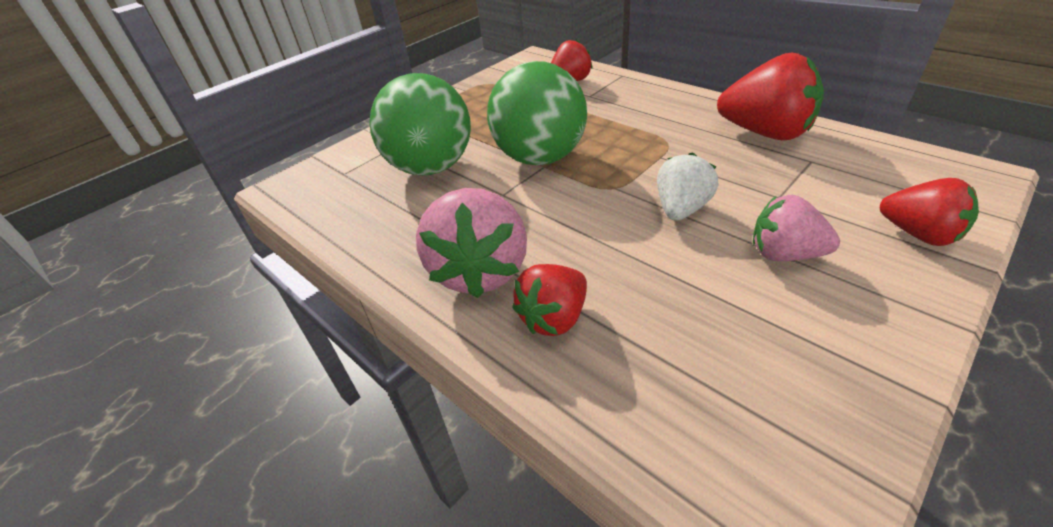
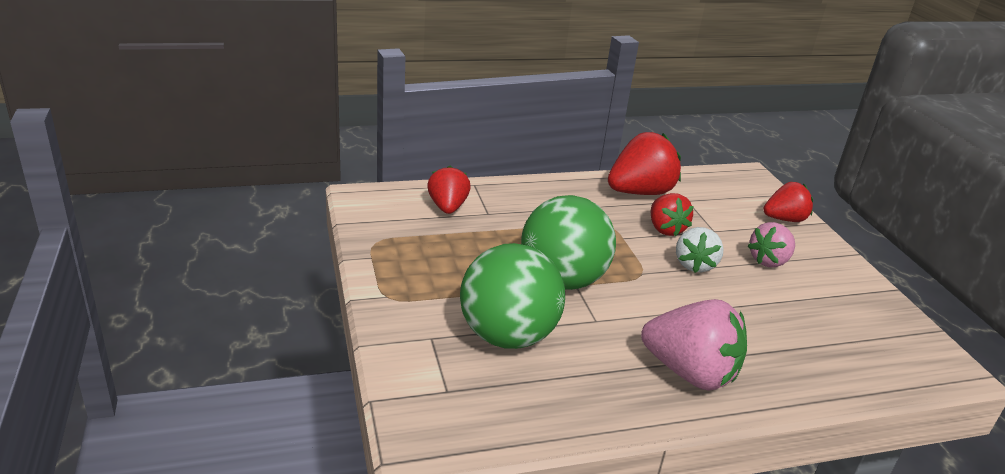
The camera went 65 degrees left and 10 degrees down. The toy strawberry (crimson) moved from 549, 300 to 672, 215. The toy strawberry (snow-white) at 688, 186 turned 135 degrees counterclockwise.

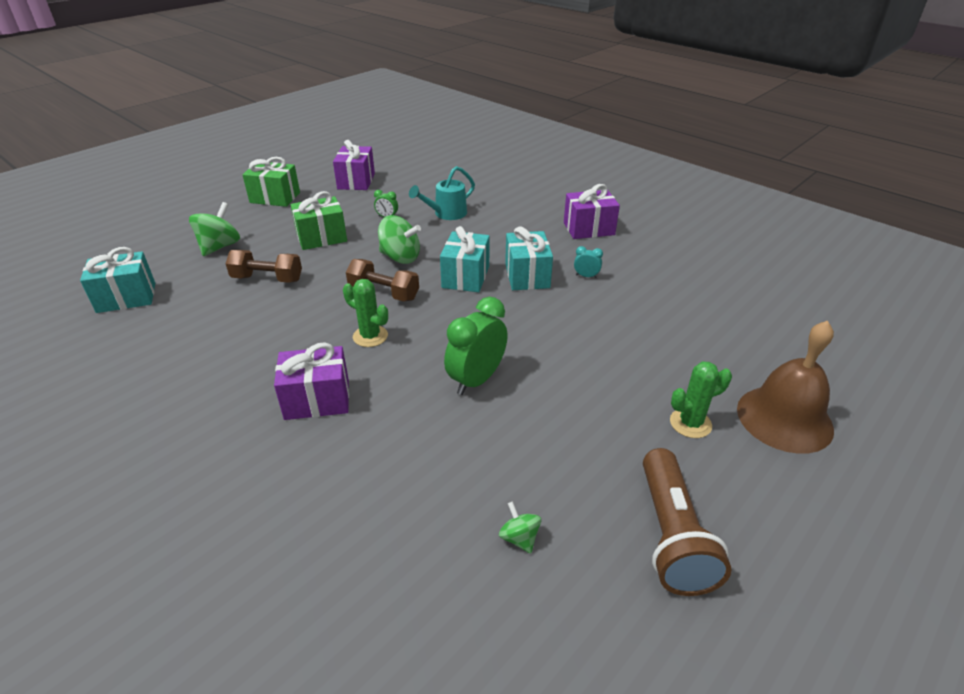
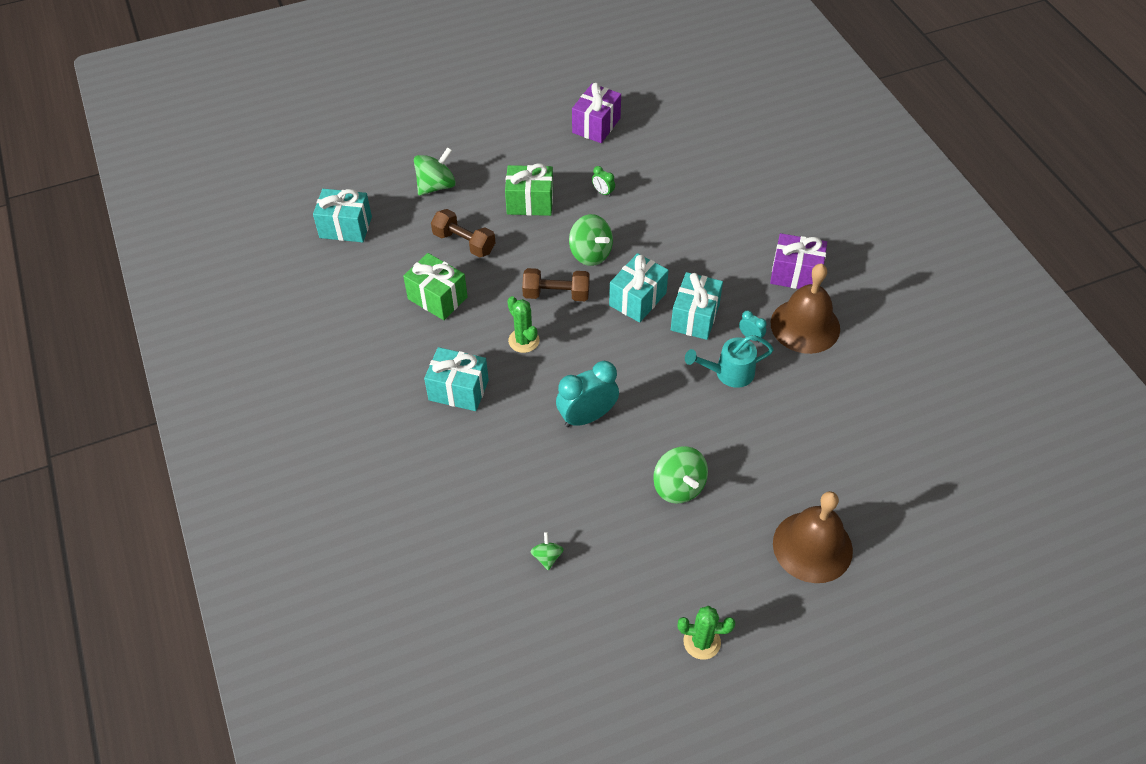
The camera went 25 degrees right and 15 degrees up. The gift (green) moved from 271, 182 to 435, 286. The gift (violet) at 311, 381 became the gift (aqua) at 456, 379. The free weight (russet) at 382, 280 turned 45 degrees counterclockwise. The sprinkling can (aqua) moved from 442, 193 to 729, 361. The bedside clock (green) at 476, 346 became the bedside clock (aqua) at 587, 394. The torch (russet) at 687, 522 disappeared. The saguaro cactus (green) moved from 701, 400 to 706, 633. The toy top (green) at 680, 475 appeared. The bell (russet) at 805, 309 appeared.

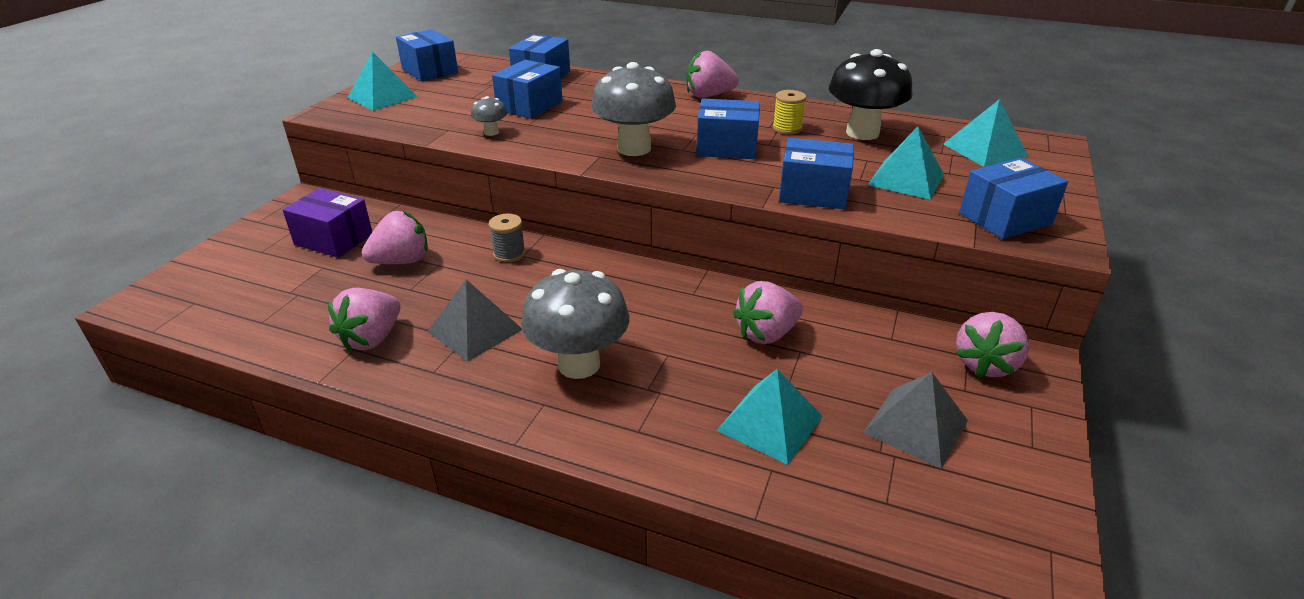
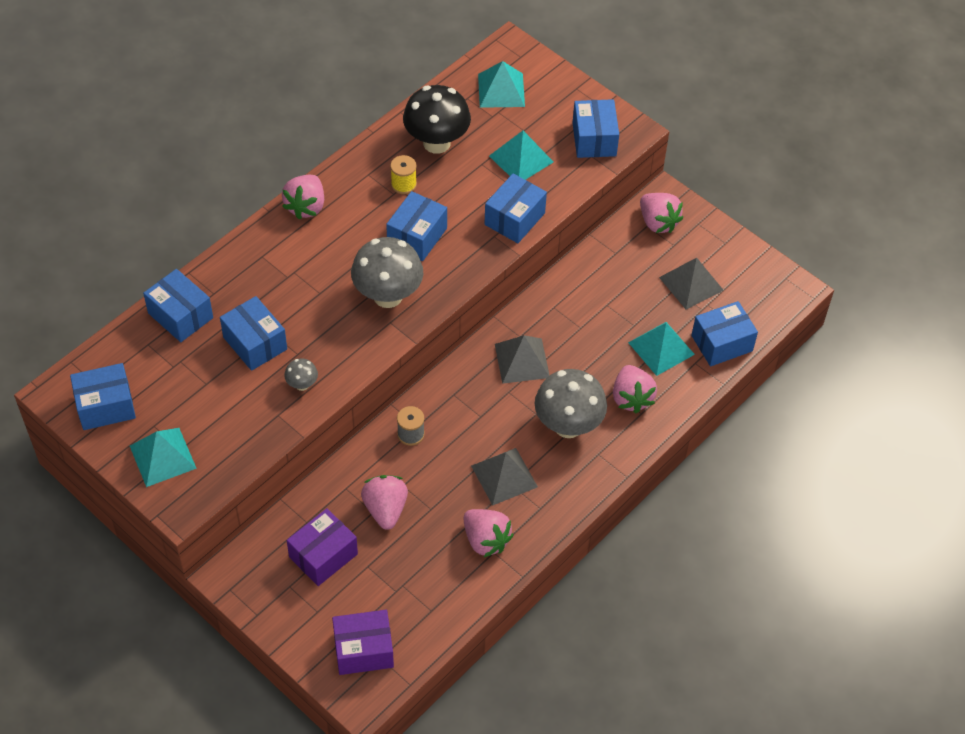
The camera went 70 degrees left and 20 degrees up. The toy strawberry (rosy) moved from 768, 312 to 635, 389. The parcel (violet) at 363, 642 appeared. The pyramid (ash-grey) at 522, 359 appeared. The parcel (royal blue) at 724, 333 appeared.

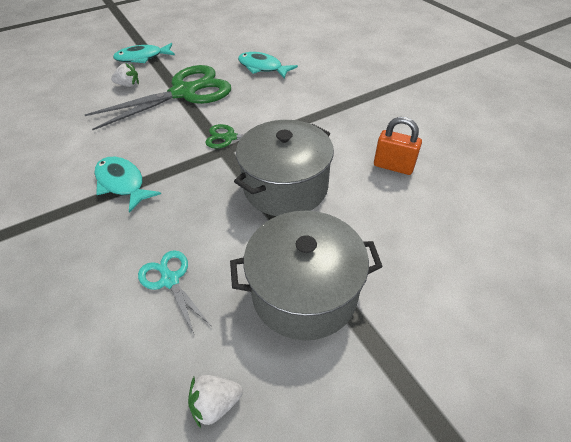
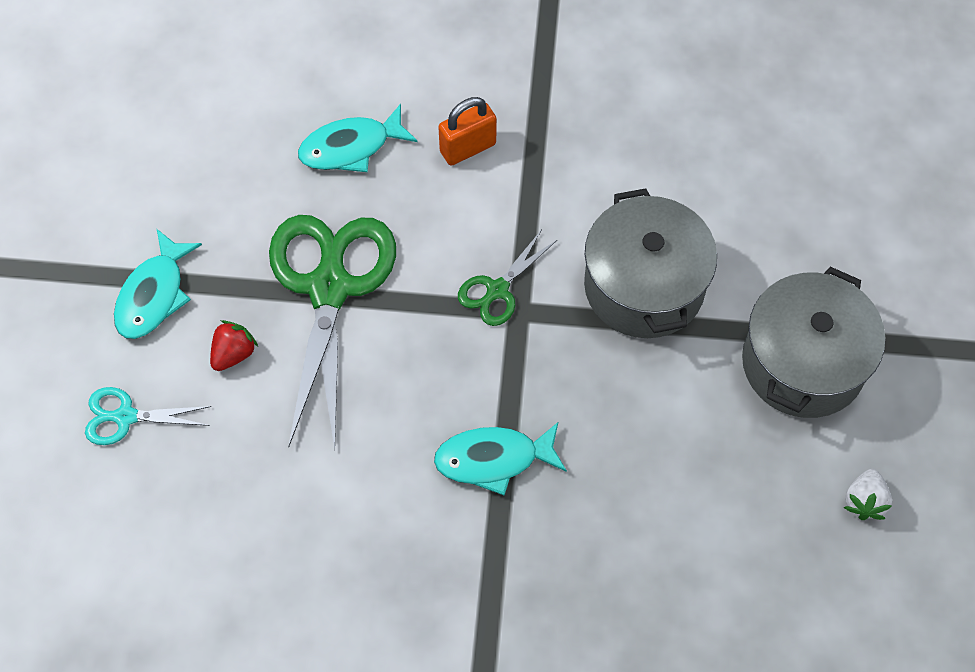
The camera went 55 degrees left and 15 degrees up. The toy strawberry (snow-white) at 125, 75 became the toy strawberry (crimson) at 234, 345. The scissors (aqua) moved from 174, 292 to 148, 416. The small lock (bright orange) moved from 398, 146 to 467, 131.

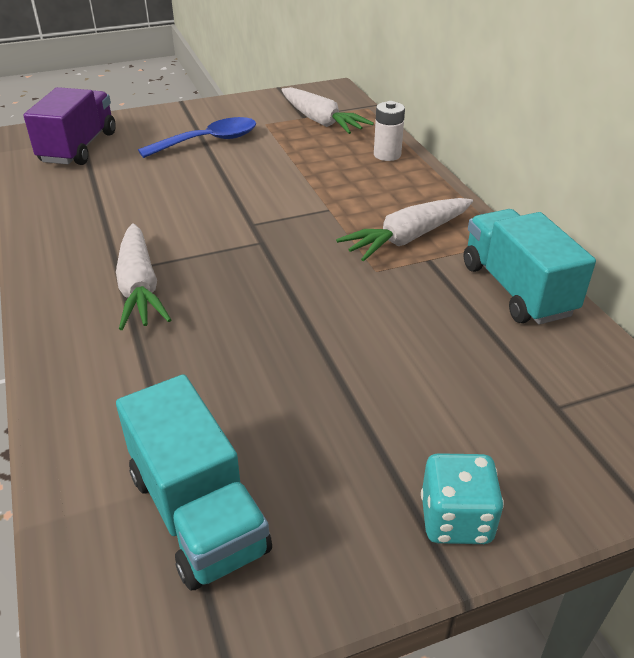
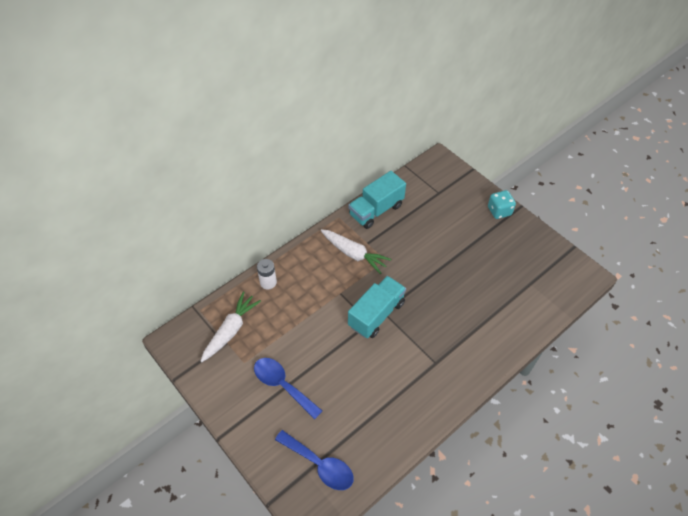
The camera went 110 degrees left and 15 degrees up. The lorry (violet) at 69, 126 was replaced by the tablespoon (royal blue) at 314, 460. The toy carrot (snow-white) at 143, 276 disappeared. The lorry (aqua) moved from 194, 482 to 377, 307.

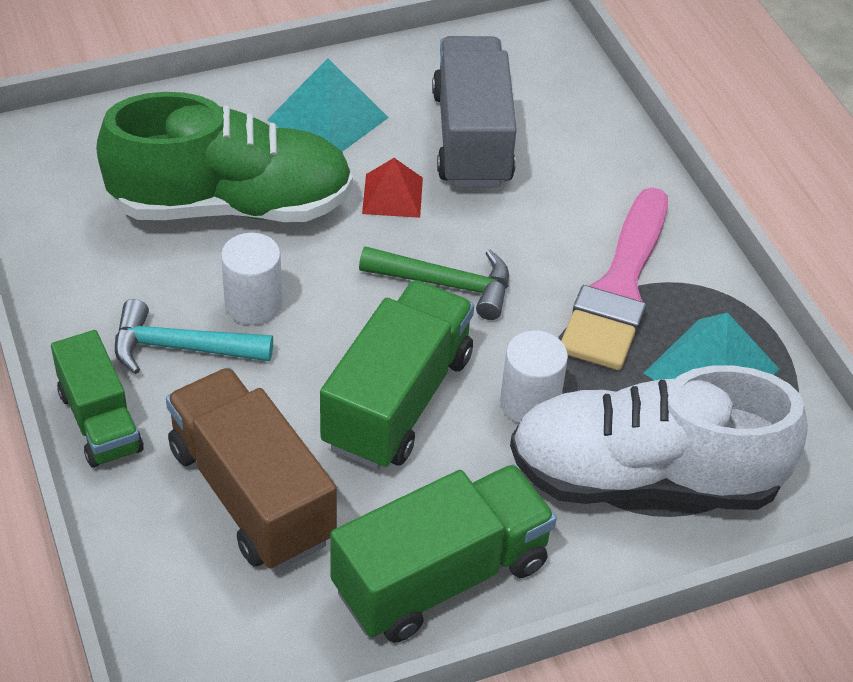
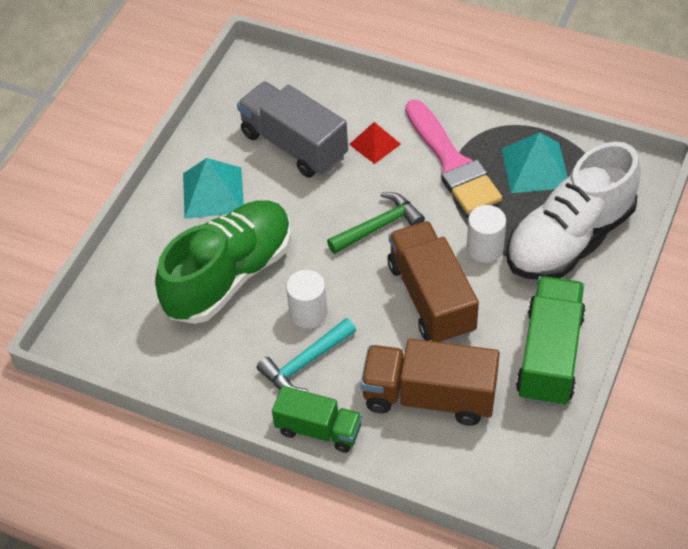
The camera went 40 degrees left and 5 degrees up. The lorry (green) at 397, 375 became the lorry (russet) at 433, 282. The pyramid (crimson) moved from 392, 188 to 375, 143.

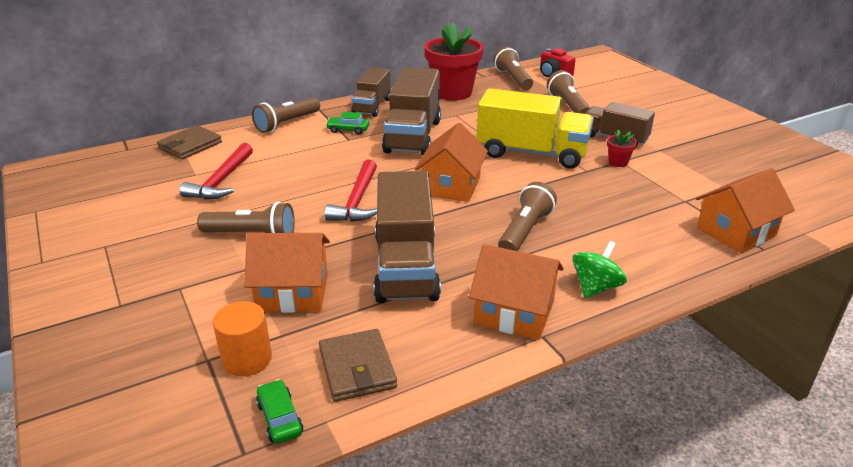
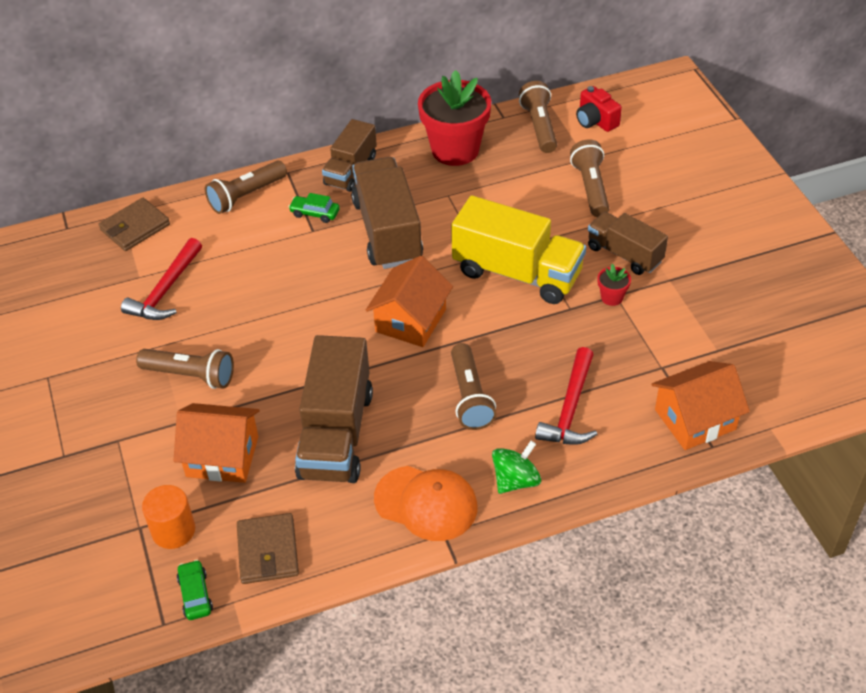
The camera went 10 degrees right and 15 degrees up. The carpenter's hammer (crimson) moved from 350, 191 to 566, 396. The lorry (russet) at 411, 111 turned 150 degrees clockwise. The house (bright orange) at 516, 292 was replaced by the cap (bright orange) at 425, 503. The torch (russet) at 527, 216 turned 135 degrees clockwise.

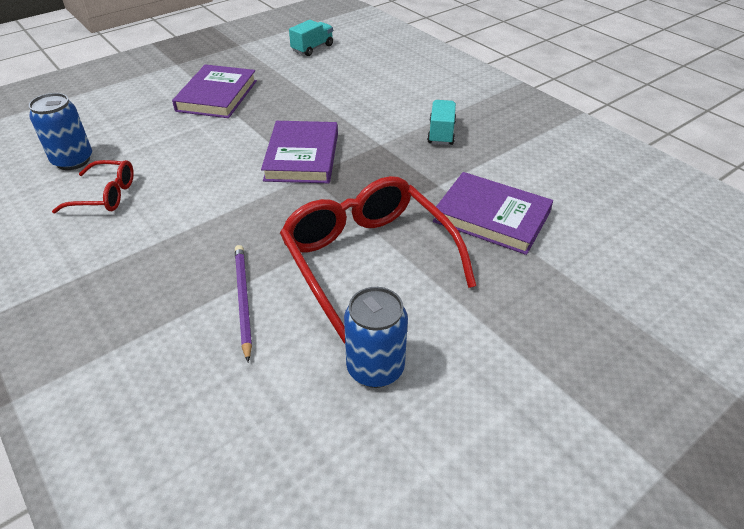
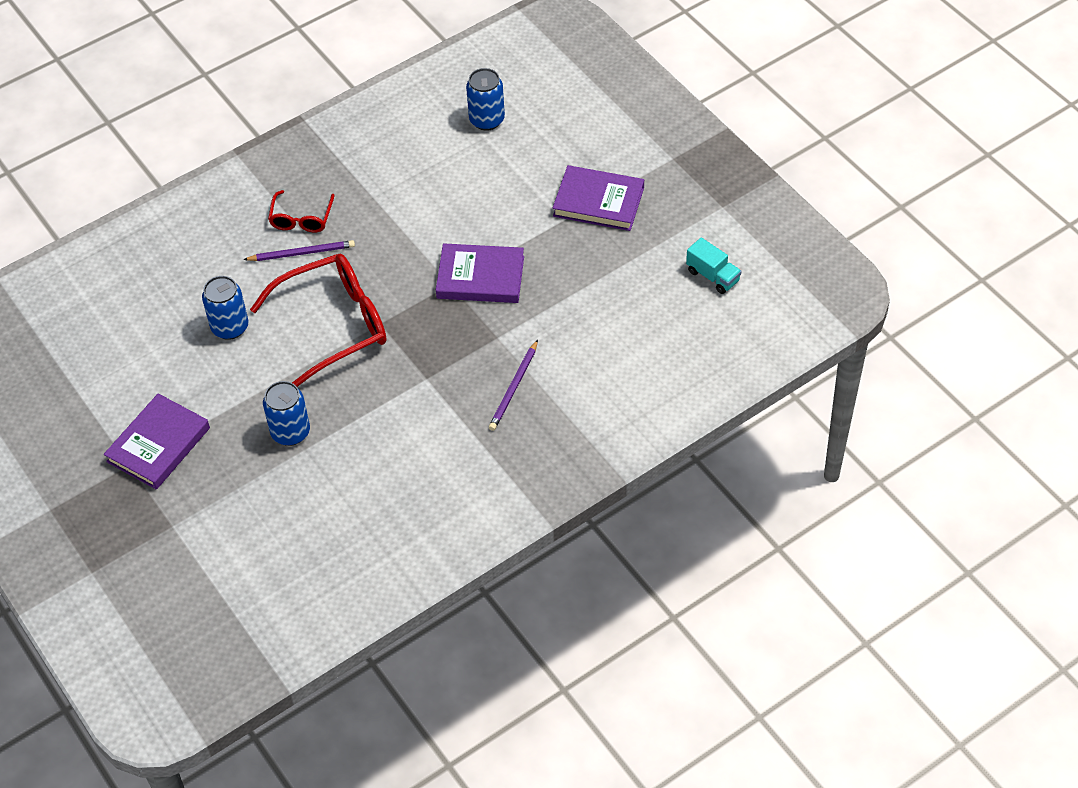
The camera went 95 degrees right and 10 degrees up. The spectacles (crimson) moved from 93, 186 to 301, 211. The lorry (aqua) at 441, 122 was replaced by the pencil (violet) at 513, 385. The book (violet) moved from 493, 213 to 157, 441. The can (royal blue) at 286, 413 appeared.

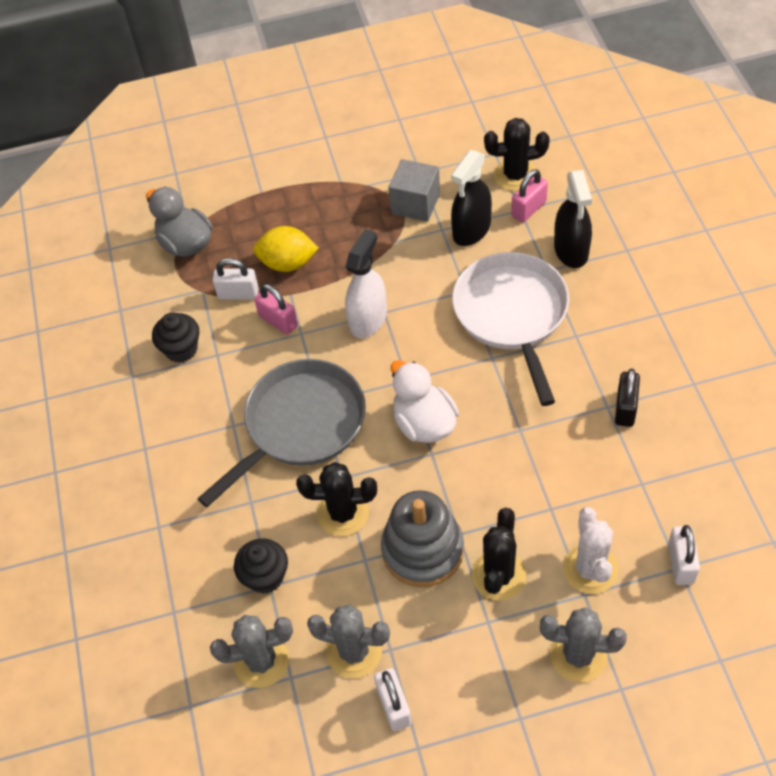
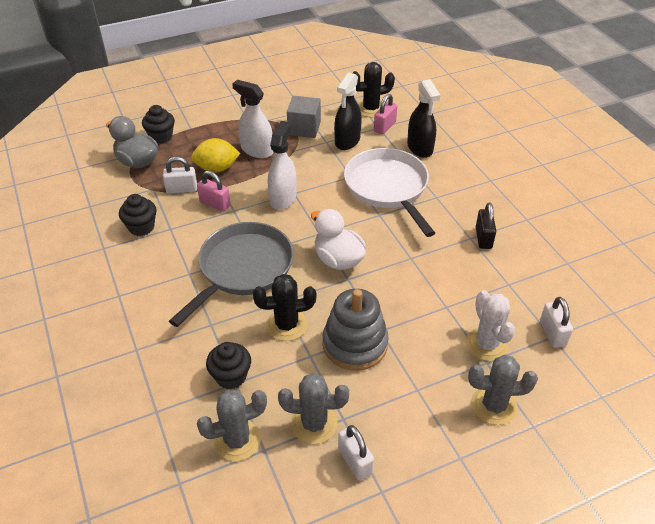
The camera went 15 degrees left and 10 degrees down. The saguaro cactus (black) at 499, 554 disappeared. The cupcake (black) at 158, 124 appeared. The spray cleaner (snow-white) at 252, 119 appeared.

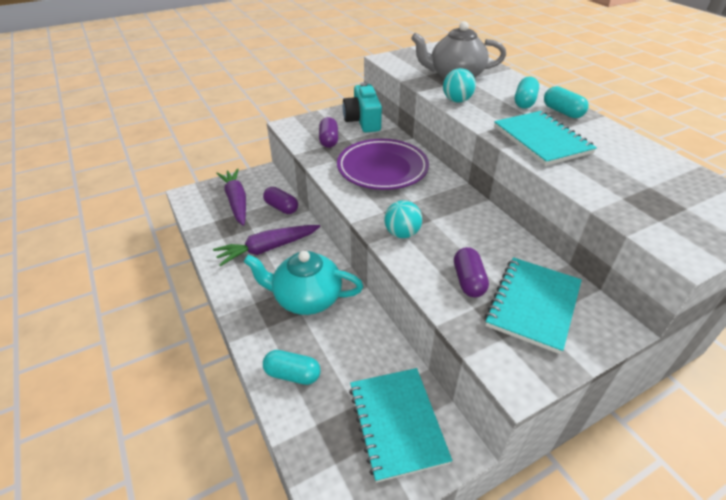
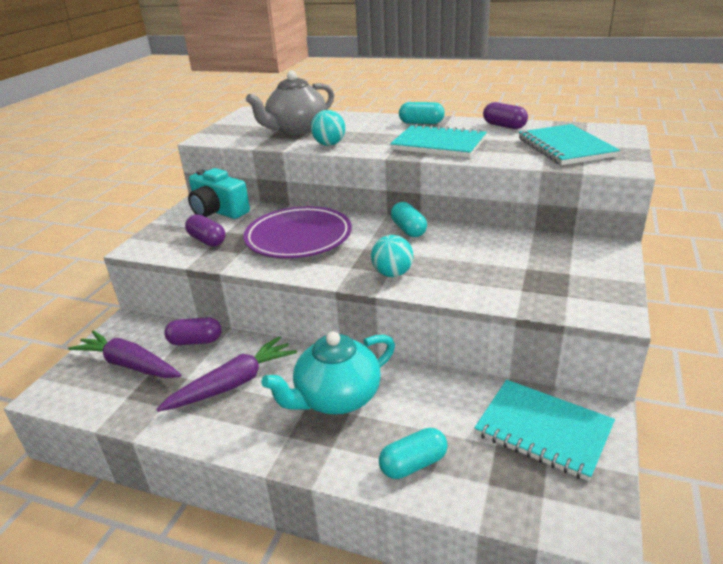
The camera went 40 degrees left and 10 degrees down. The toy carrot (violet) at 266, 245 turned 150 degrees counterclockwise. The pill shape (violet) moved from 471, 272 to 505, 115. The exercise book (aqua) moved from 533, 305 to 569, 144. The pill shape (aqua) moved from 527, 93 to 409, 219.

